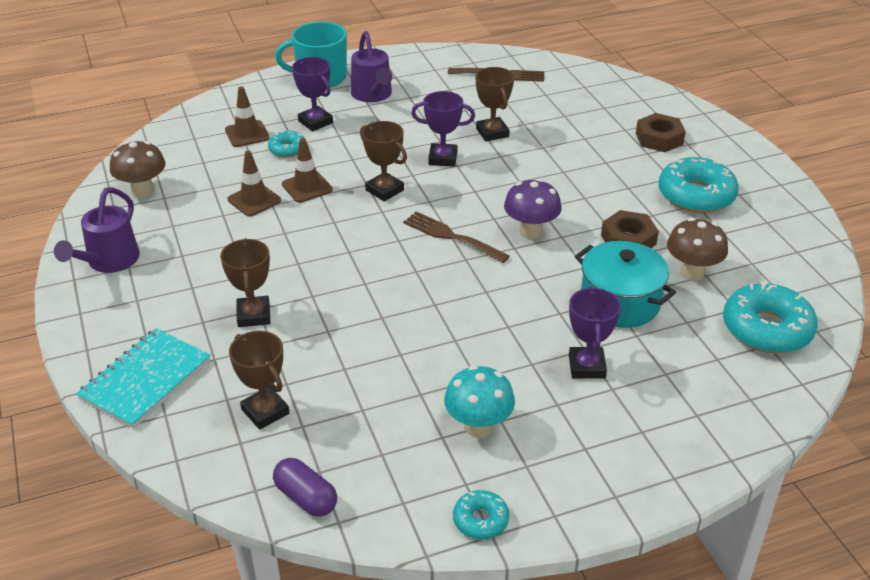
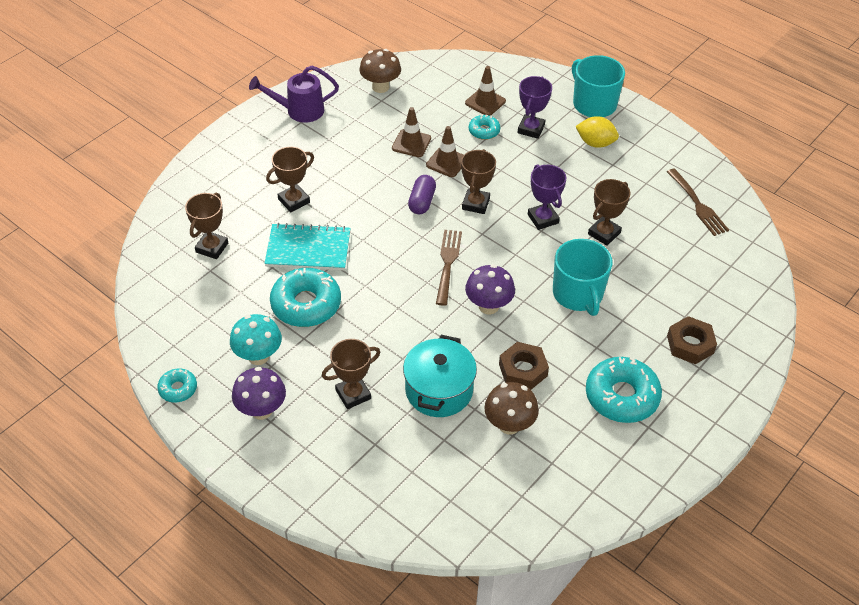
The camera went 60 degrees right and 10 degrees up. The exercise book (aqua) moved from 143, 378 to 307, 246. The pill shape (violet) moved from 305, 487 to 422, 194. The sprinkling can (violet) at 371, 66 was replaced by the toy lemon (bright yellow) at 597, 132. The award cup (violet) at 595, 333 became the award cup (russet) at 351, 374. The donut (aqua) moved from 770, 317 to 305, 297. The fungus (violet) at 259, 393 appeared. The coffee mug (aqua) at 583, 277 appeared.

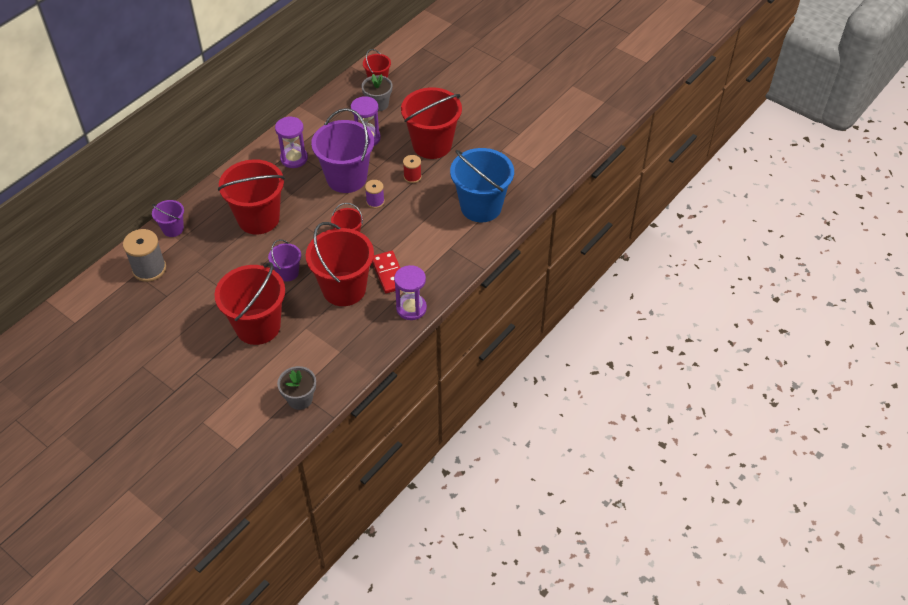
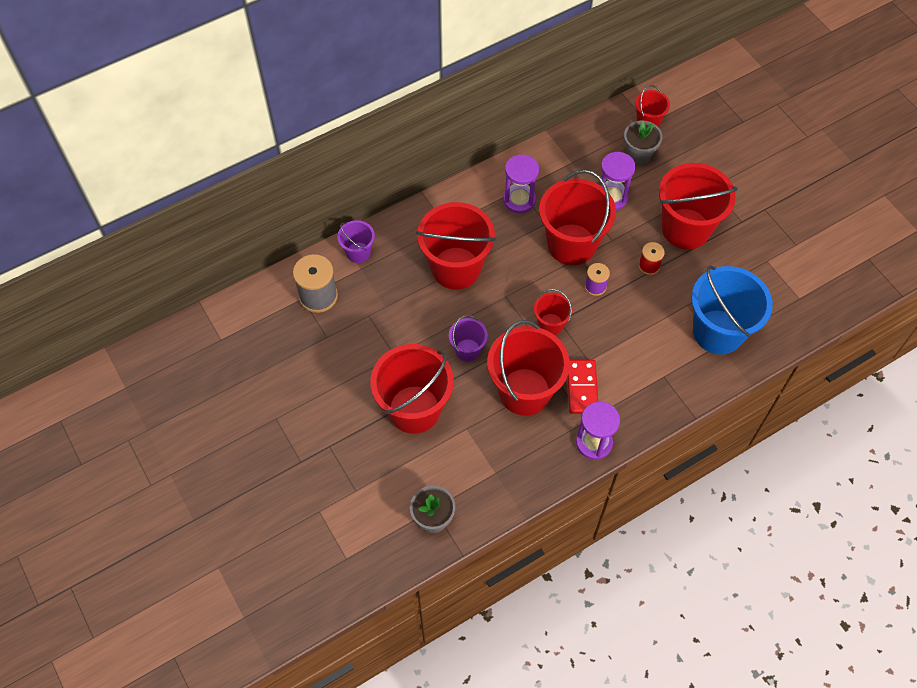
The camera went 20 degrees right and 10 degrees up. The bucket (violet) at 342, 150 became the bucket (crimson) at 577, 217.

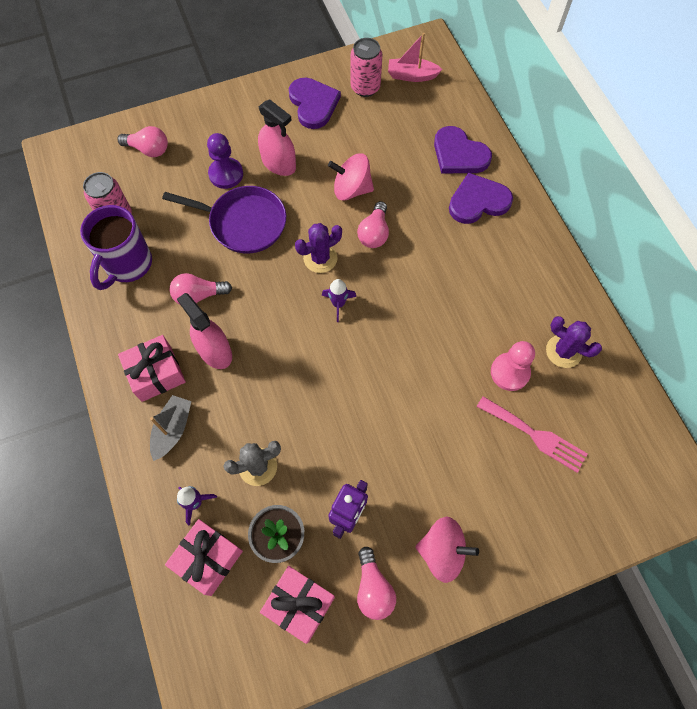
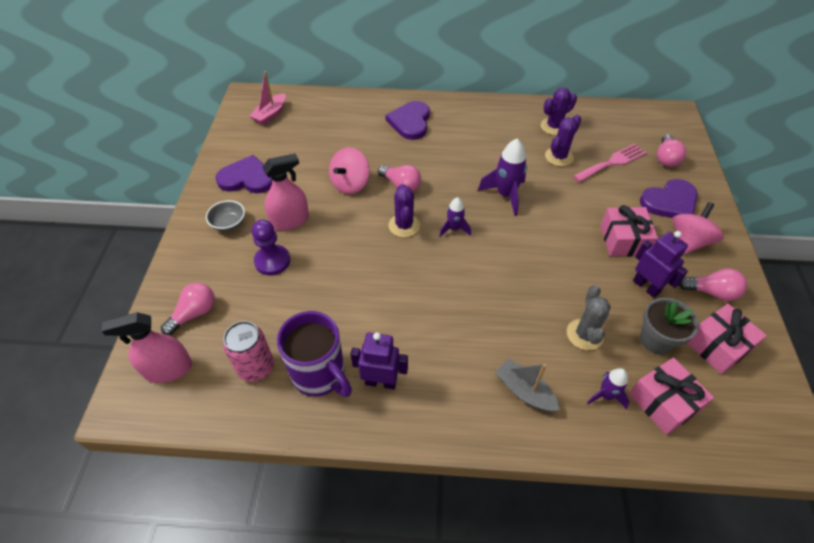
The camera went 65 degrees left and 15 degrees down. The gift (rosy) moved from 152, 368 to 629, 230. The skillet (violet) at 224, 220 disappeared. The light bulb (rosy) moved from 201, 289 to 671, 150. The spray cleaner (rosy) moved from 204, 331 to 147, 347. The can (rosy) at 366, 67 disappeared. The love heart (violet) moved from 463, 149 to 669, 198. The pawn (rosy) at 513, 366 was replaced by the saguaro cactus (violet) at 563, 140. The bowl (ash-grey) at 225, 216 appeared. The robot (violet) at 379, 360 appeared. The spaceship (violet) at 502, 177 appeared.

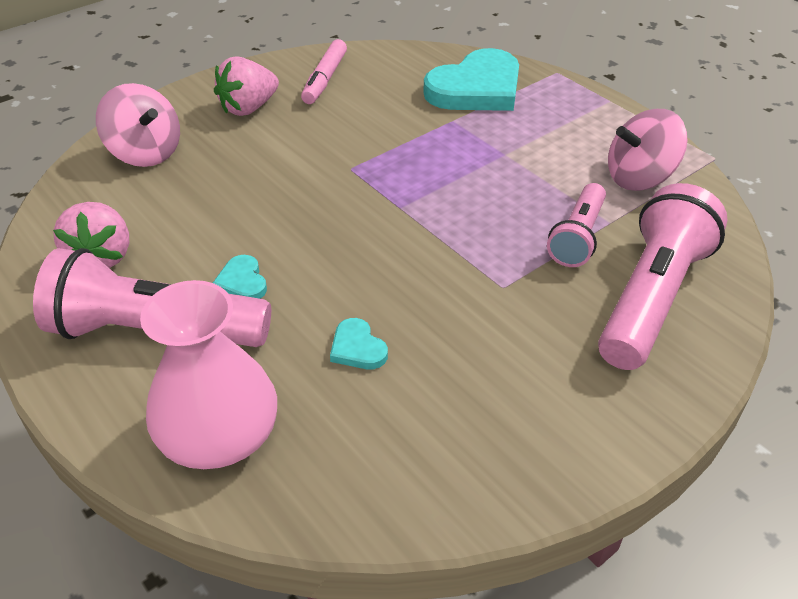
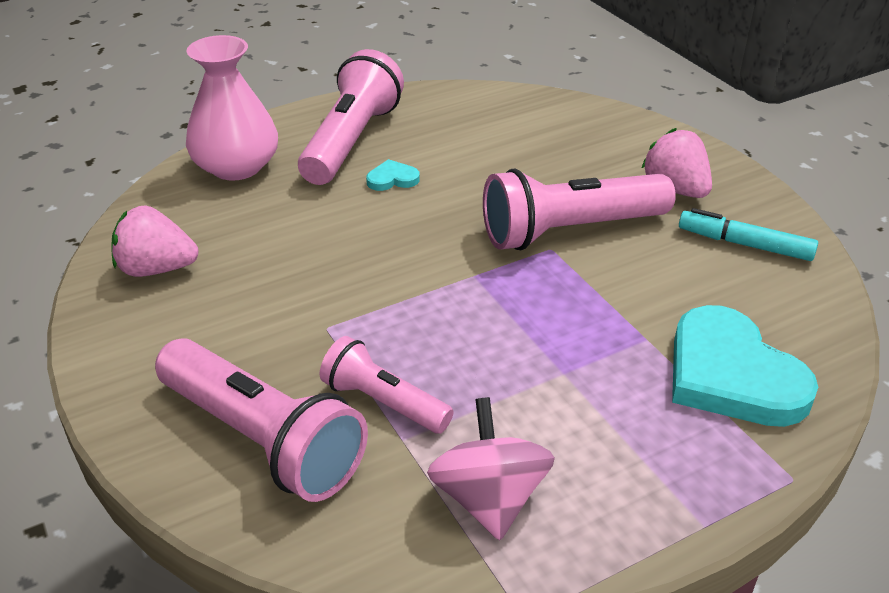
The camera went 100 degrees right and 5 degrees down. The toy strawberry (rosy) moved from 91, 235 to 155, 241. The toy top (rosy) at 138, 125 disappeared. The marker pen (rosy) at 324, 71 became the marker pen (aqua) at 748, 234. The love heart (aqua) at 359, 343 disappeared. The torch (rosy) at 579, 209 appeared.

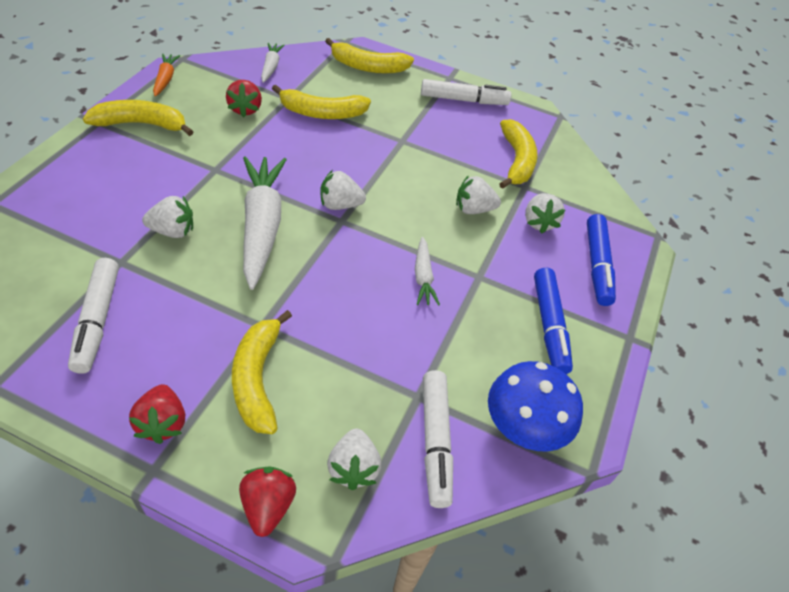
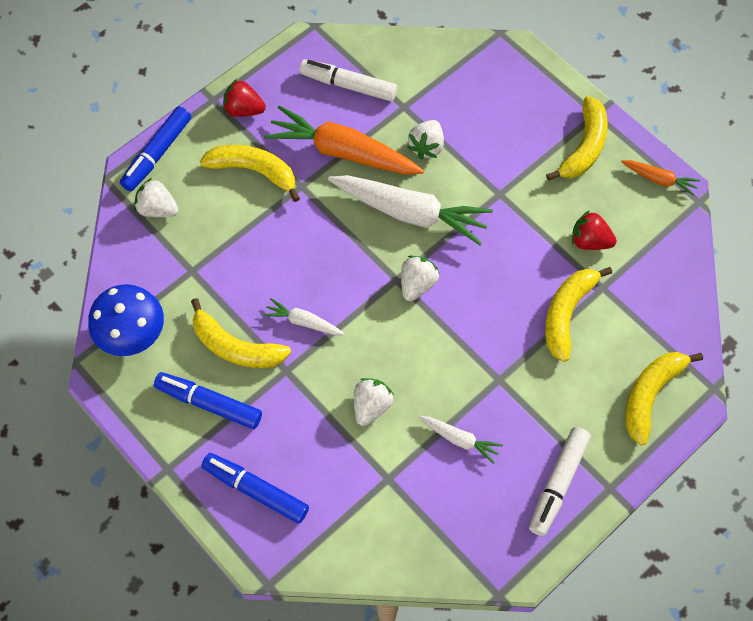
The camera went 120 degrees right and 15 degrees up. The toy strawberry (crimson) at 267, 501 was replaced by the marker pen (royal blue) at 155, 148. The toy carrot (snow-white) moved from 273, 63 to 461, 440. The marker pen (snow-white) at 438, 439 disappeared. The banana fruit (bright yellow) moved from 518, 154 to 241, 333. The toy strawberry (snow-white) at 545, 213 disappeared. The toy carrot (bright orange) at 344, 140 appeared.

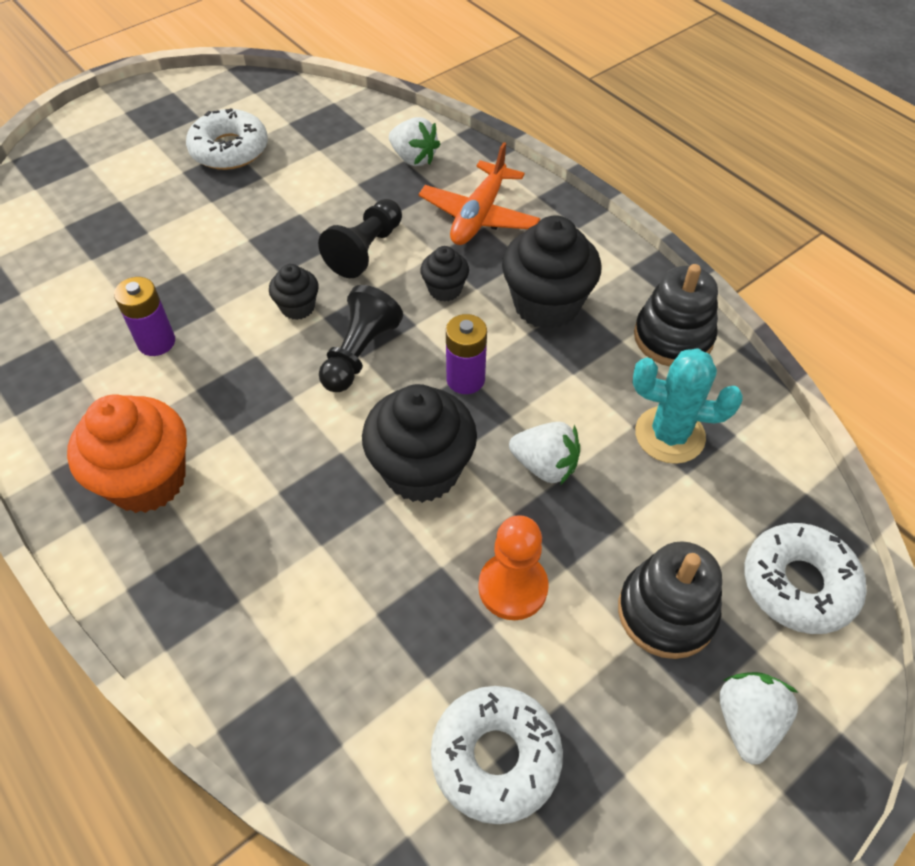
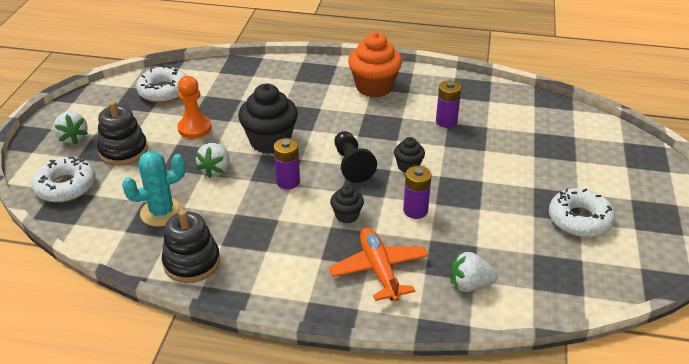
The camera went 140 degrees right and 15 degrees down. The pawn (black) at 360, 238 was replaced by the battery (violet) at 417, 192. The cupcake (black) at 551, 272 disappeared. The toy strawberry (snow-white) at 544, 453 turned 60 degrees counterclockwise.

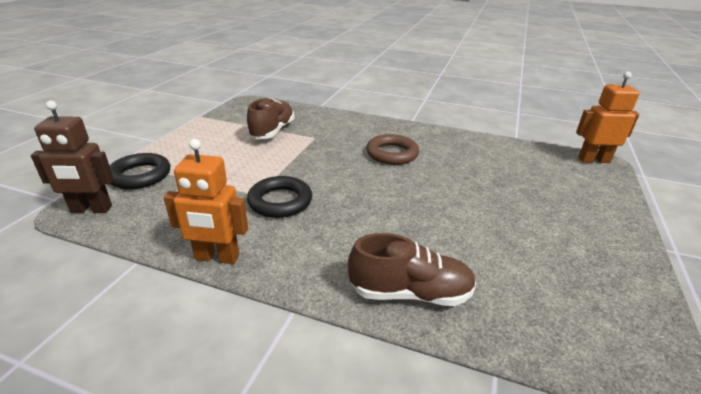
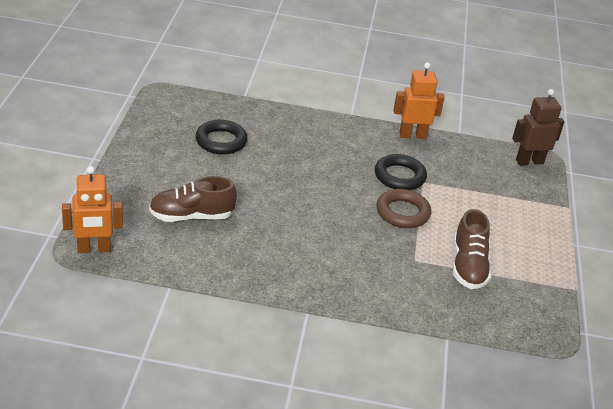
The camera went 165 degrees right and 5 degrees up. The torus (black) moved from 140, 171 to 221, 137. The lace-up shoe (russet) moved from 412, 269 to 193, 199. The torus (russet) moved from 392, 149 to 403, 208.

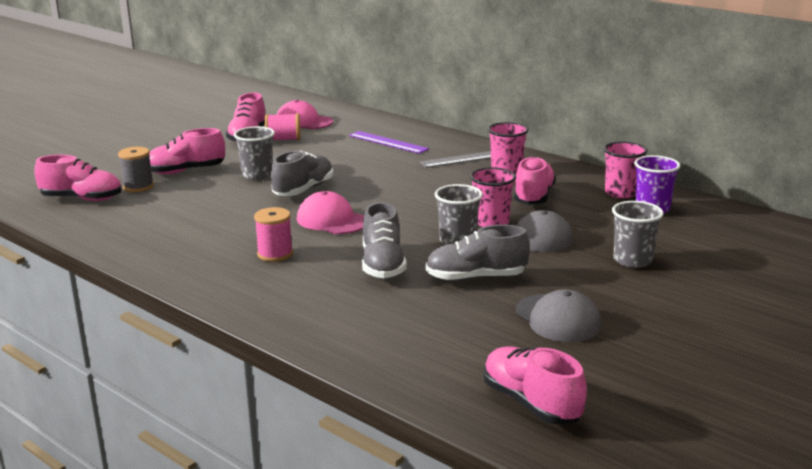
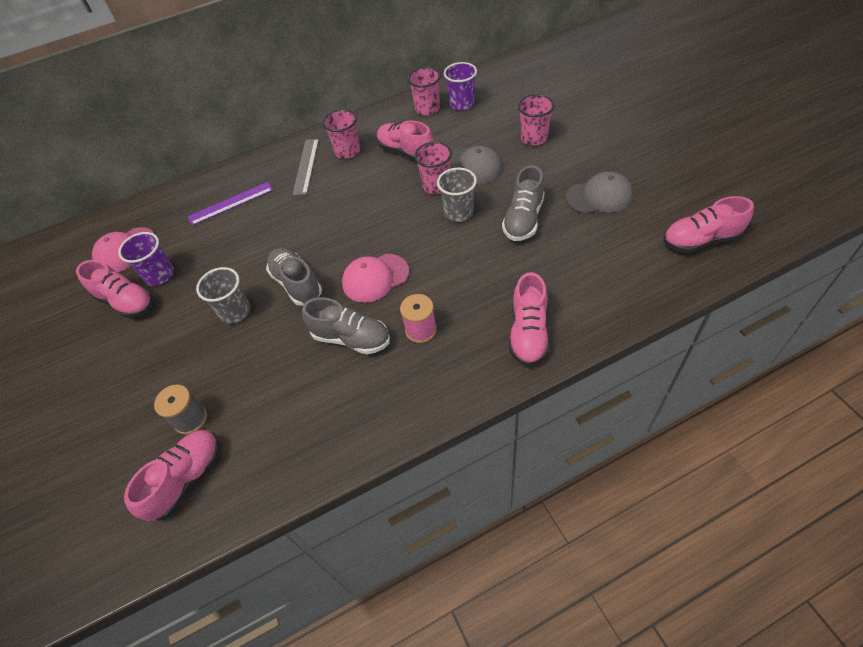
The camera went 60 degrees left and 30 degrees up. The lace-up shoe (rosy) moved from 187, 151 to 529, 319. The bobbin (rosy) at 282, 127 was replaced by the cup (violet) at 146, 259. The lace-up shoe (ash-grey) moved from 384, 240 to 346, 325. The cup (ash-grey) at 638, 234 became the cup (rosy) at 536, 119.

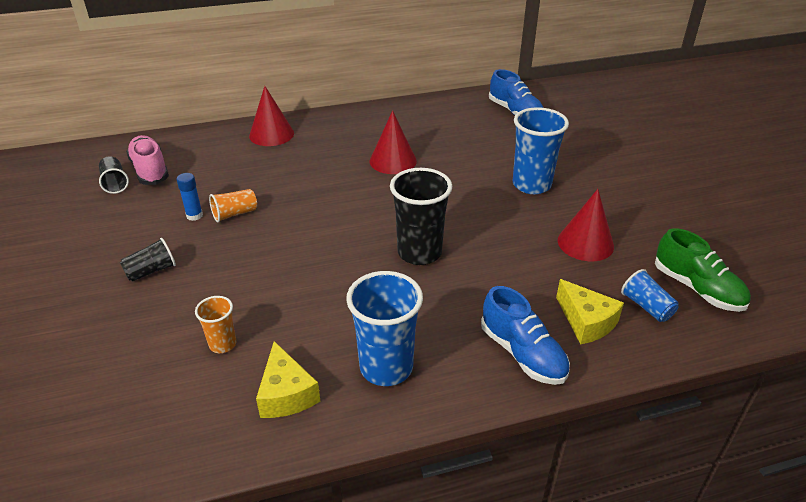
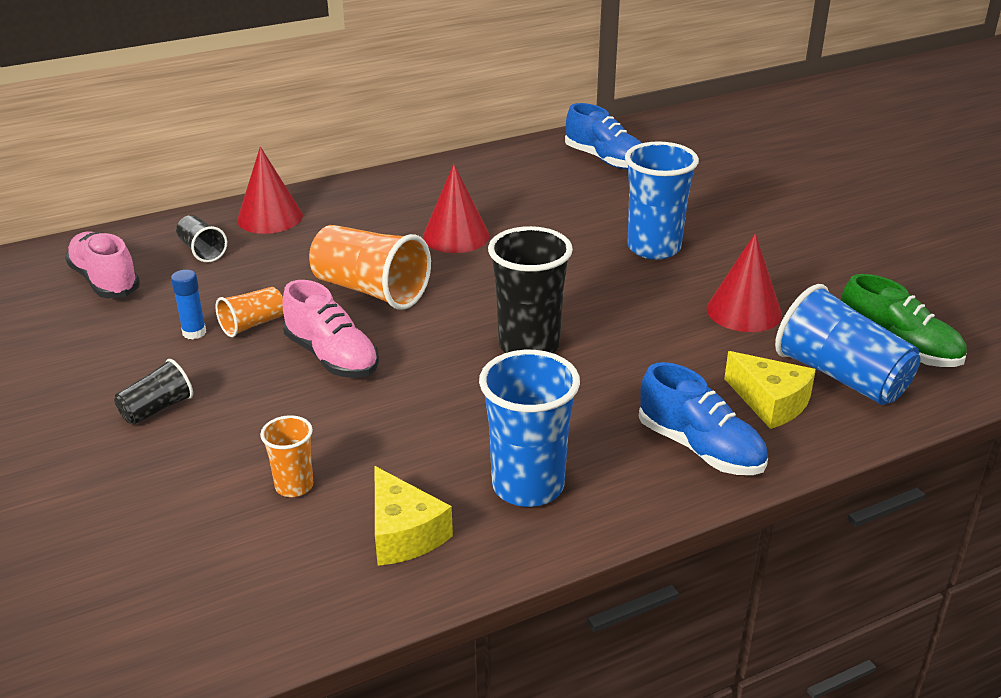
The camera went 10 degrees left and 5 degrees down. The cup (black) moved from 114, 175 to 201, 239. The cup (royal blue) at 650, 295 changed to 1.89 times the size. The lace-up shoe (rosy) at 331, 329 appeared. The cup (bright orange) at 370, 267 appeared.

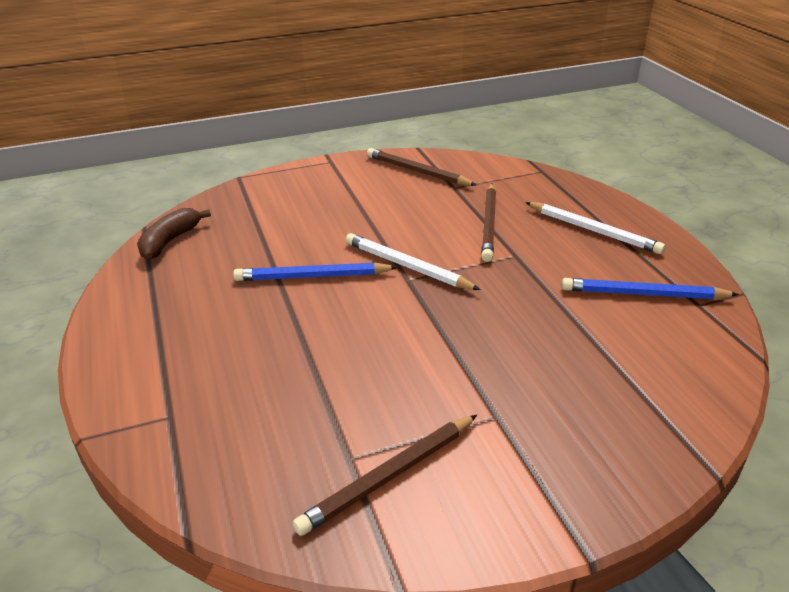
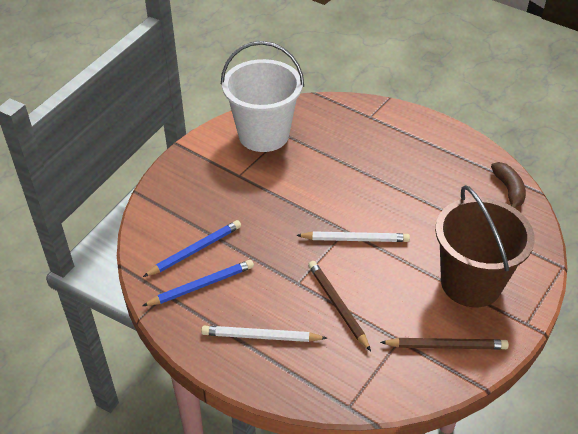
The camera went 145 degrees right and 10 degrees up. The pencil (royal blue) moved from 315, 271 to 192, 248. The pencil (russet) at 385, 475 was replaced by the bucket (snow-white) at 262, 96. The bucket (russet) at 485, 246 appeared.

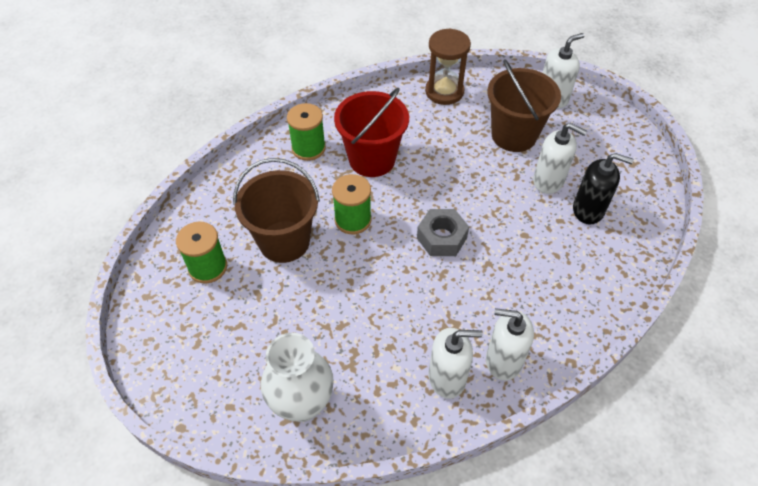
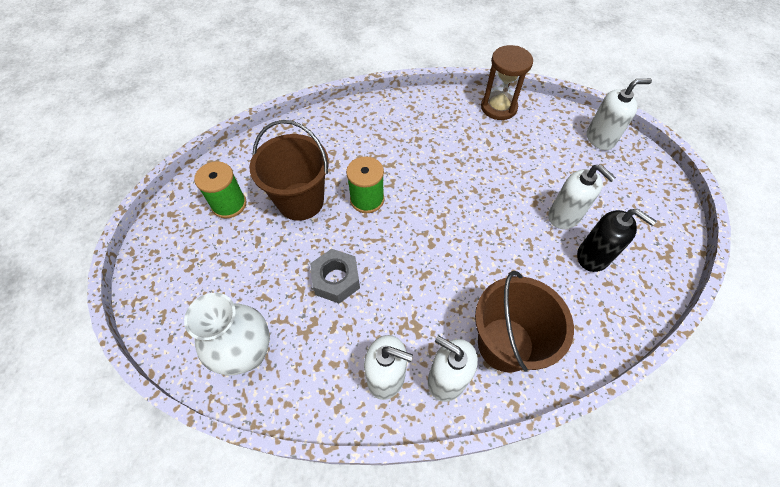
The camera went 20 degrees right and 5 degrees up. The bobbin (green) at 306, 132 disappeared. The bucket (crimson) at 371, 132 disappeared. The nut (ash-grey) moved from 443, 232 to 335, 276. The bucket (russet) moved from 524, 105 to 524, 321.

